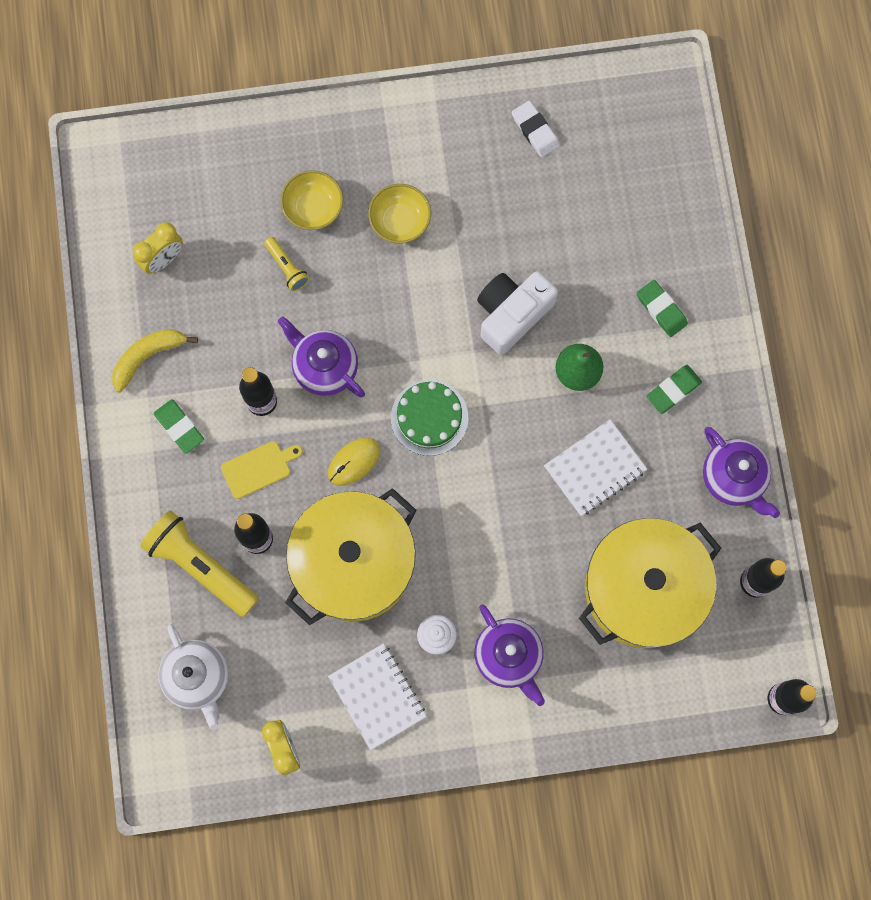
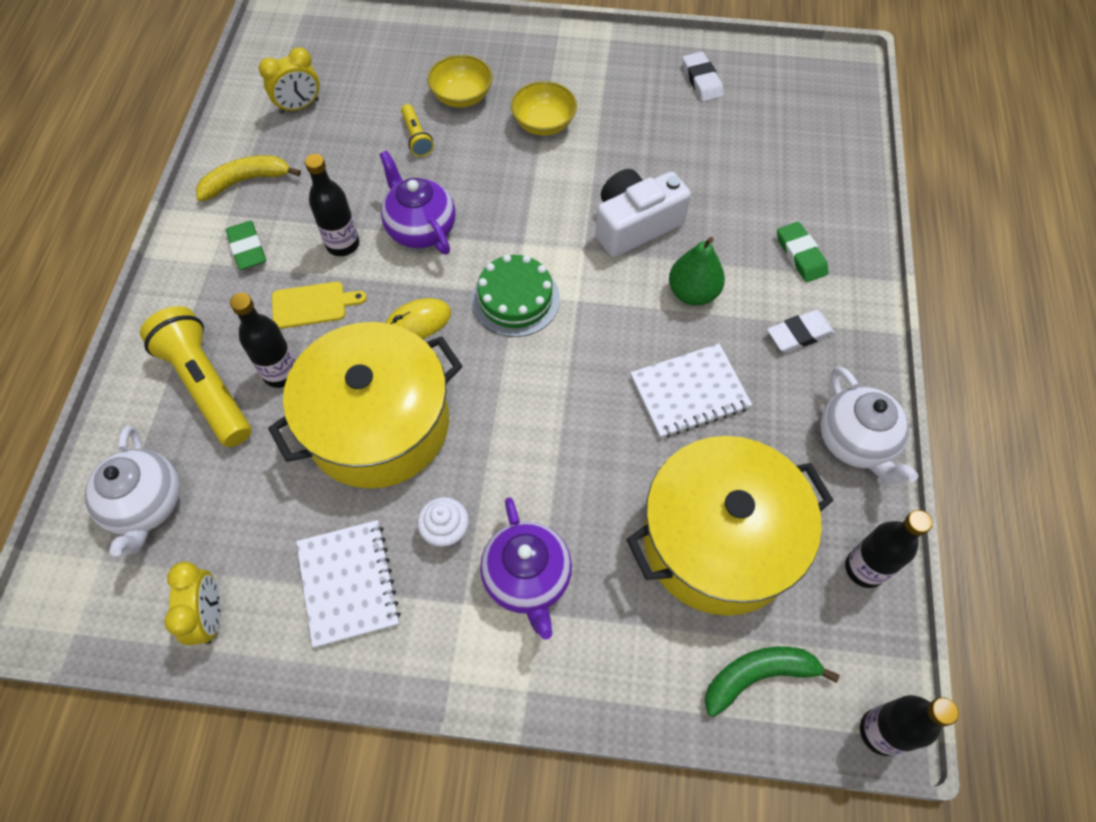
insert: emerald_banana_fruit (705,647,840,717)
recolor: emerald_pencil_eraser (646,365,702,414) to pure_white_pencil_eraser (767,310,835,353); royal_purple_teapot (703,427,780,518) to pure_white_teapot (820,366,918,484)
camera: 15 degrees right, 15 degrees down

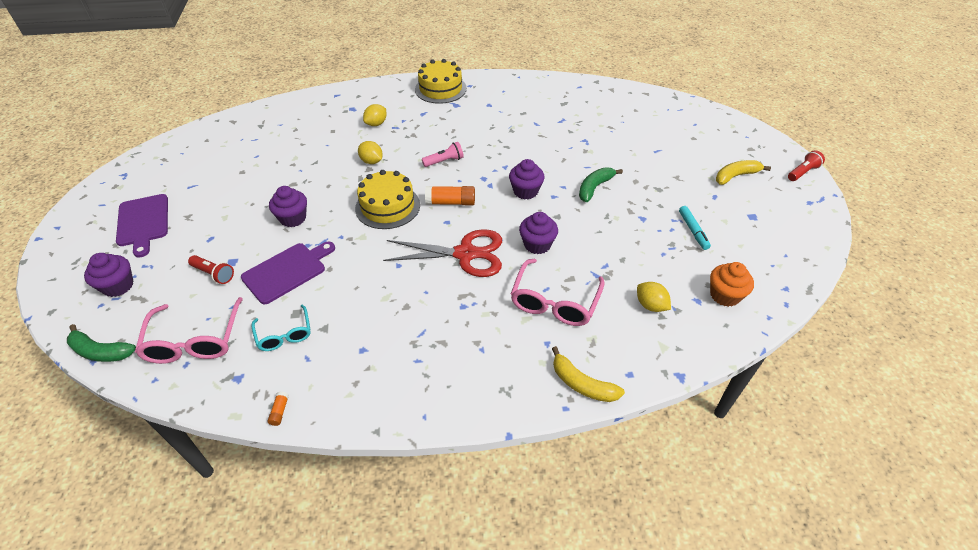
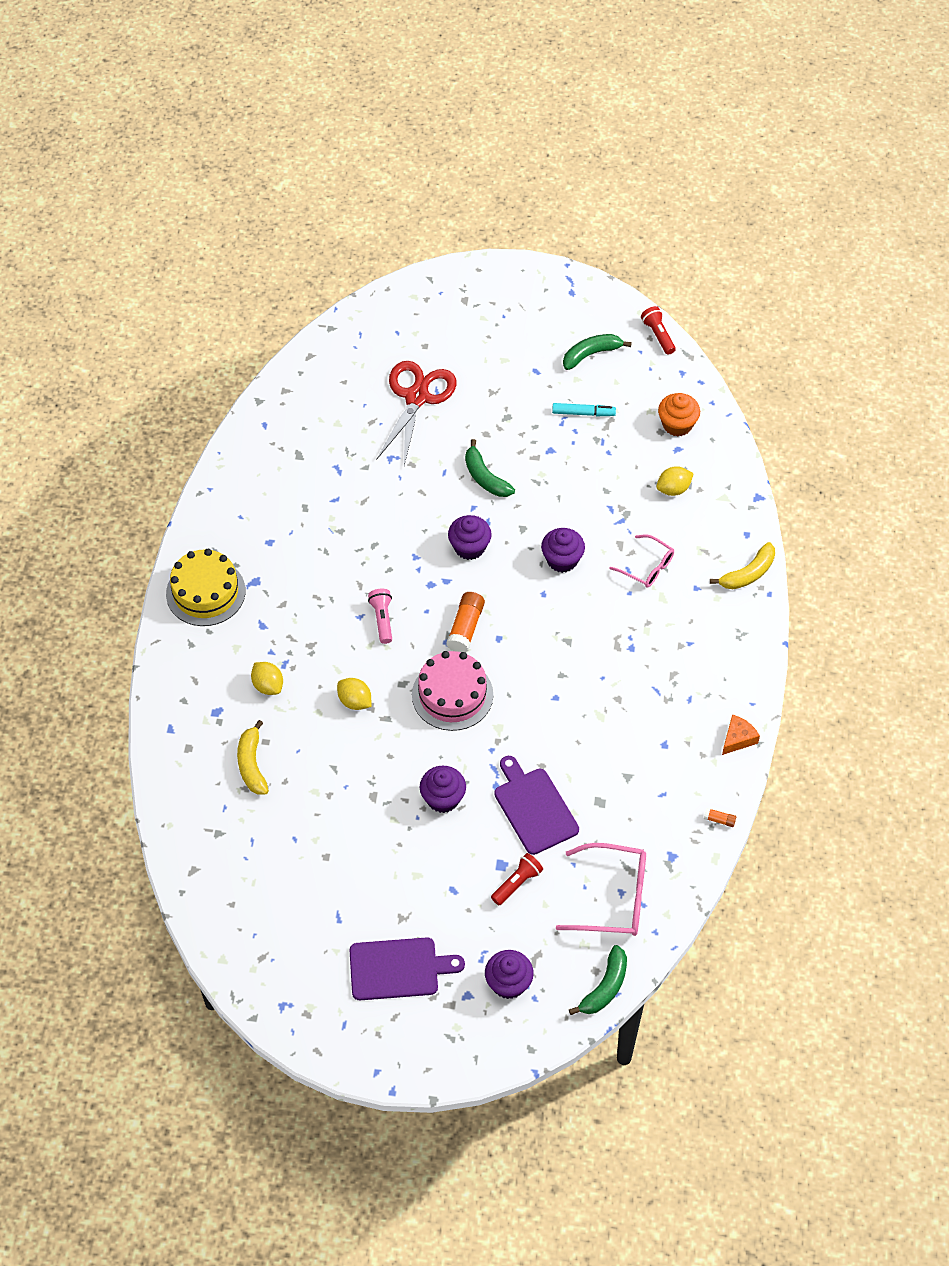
delete: teal_eyeglasses (251,305,311,351)
insert: emerald_banana_fruit (563,334,632,370); orange_cheese (722,714,760,755)
move: crimson_flashlight (788,150,825,181) to (641,306,676,355); yellow_banana_fruit (716,160,771,185) to (237,720,269,795); crimson_pair_of_scissors (383,229,502,277) to (377,361,457,465)
recolor: yellow_gateau (355,170,420,229) to pink_gateau (412,651,493,731)
rotate: yellow_citrus_fruit (358,141,383,164) = (337,678,371,710) 75 degrees clockwise
resize: pink_eyeglasses (511,259,605,326) = (609,534,674,588) x0.62
camera: 75 degrees left, 10 degrees up

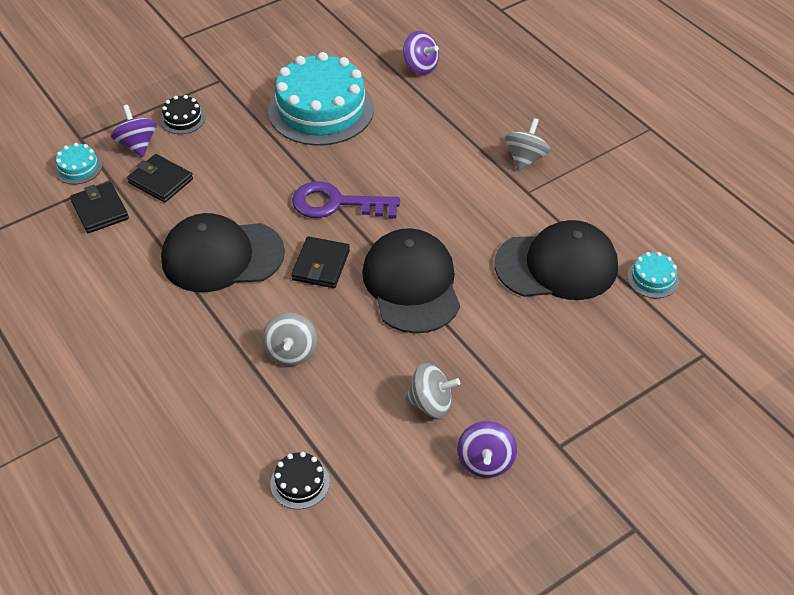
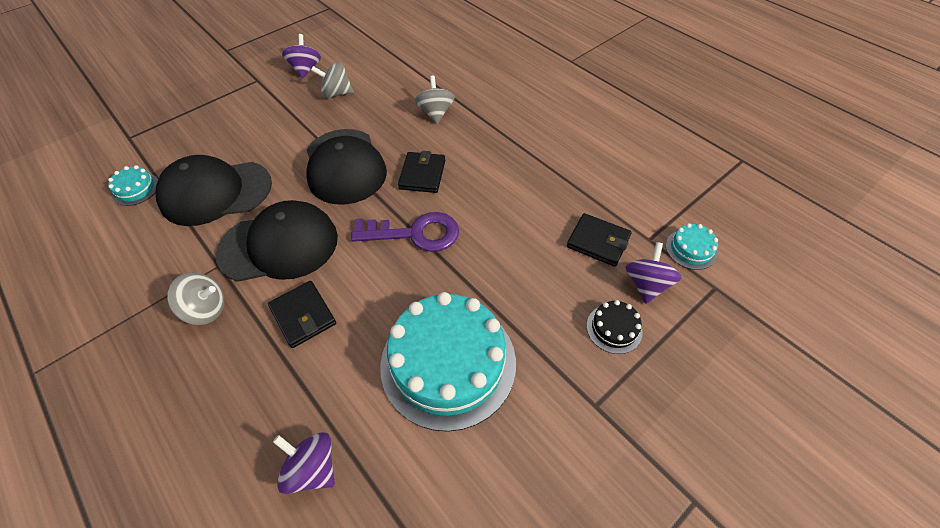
delete: jet-black_gateau (270,452,330,509)
move: jet-black_wallet (70,182,129,233) to (268,281,336,348); jet-black_peaked_cap (161,213,285,292) to (216,200,338,282)
rotate: royal_purple_whirligig (111,105,157,157) = (625,242,682,304) 135 degrees counterclockwise; grey_whirligig (505,118,550,171) = (167,272,225,325) 105 degrees counterclockwise
camera: 175 degrees right, 5 degrees up

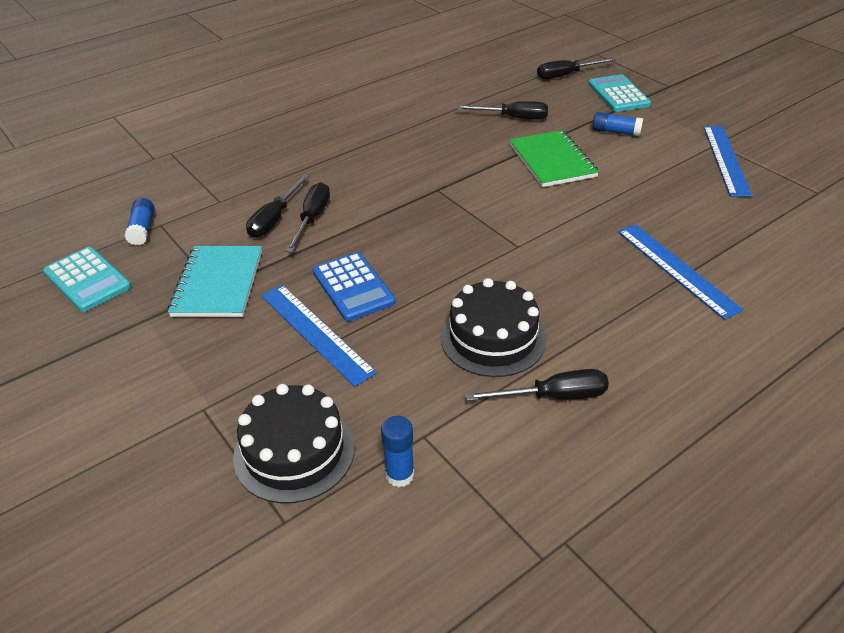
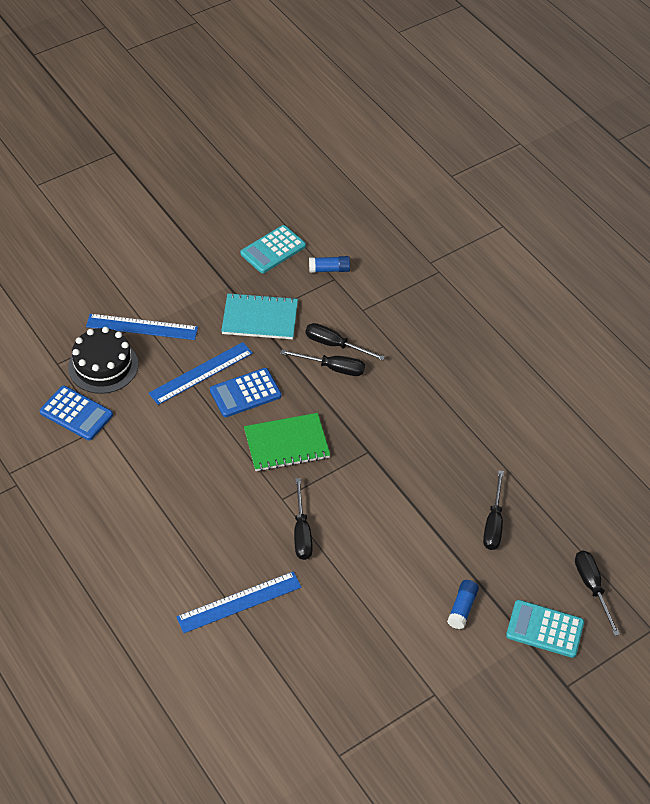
delete: jet-black_gateau (441,278,546,377)
move: blue_measuring_stick (704,126,752,197) to (86,314,198,340); emerald_notebook (510,130,599,187) to (244,413,330,472); jet-black_screwdriver (466,369,609,401) to (294,478,313,560)
replace: blue_glue (381,416,414,487) to blue_calculator (40,386,113,441)
rotate: teal_calculator (588,74,651,112) = (506,600,584,658) 150 degrees counterclockwise
camera: 90 degrees right, 10 degrees up

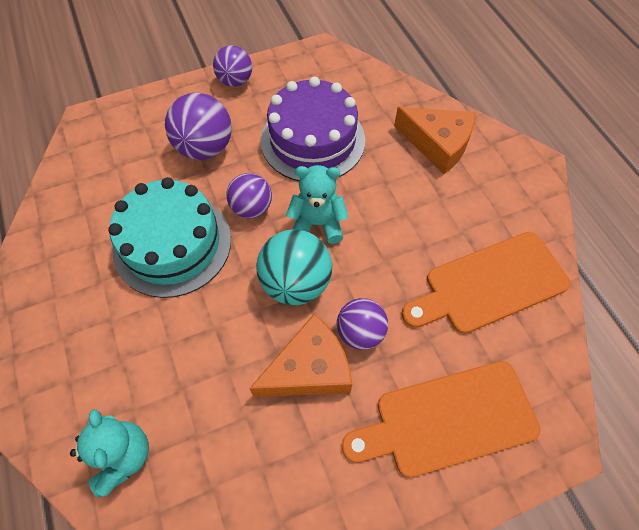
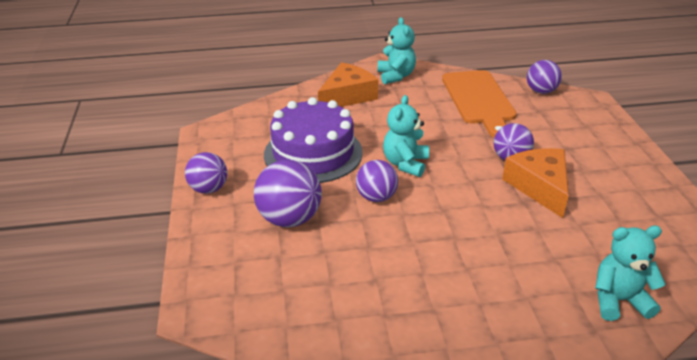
delete: teal_gateau (108,177,231,298); teal_ball (256,229,332,305); orange_cutting_board (342,361,541,478)
insert: teal_stuffed_bear (377,17,416,84); royal_purple_ball (527,60,562,94)
camera: 75 degrees left, 25 degrees down

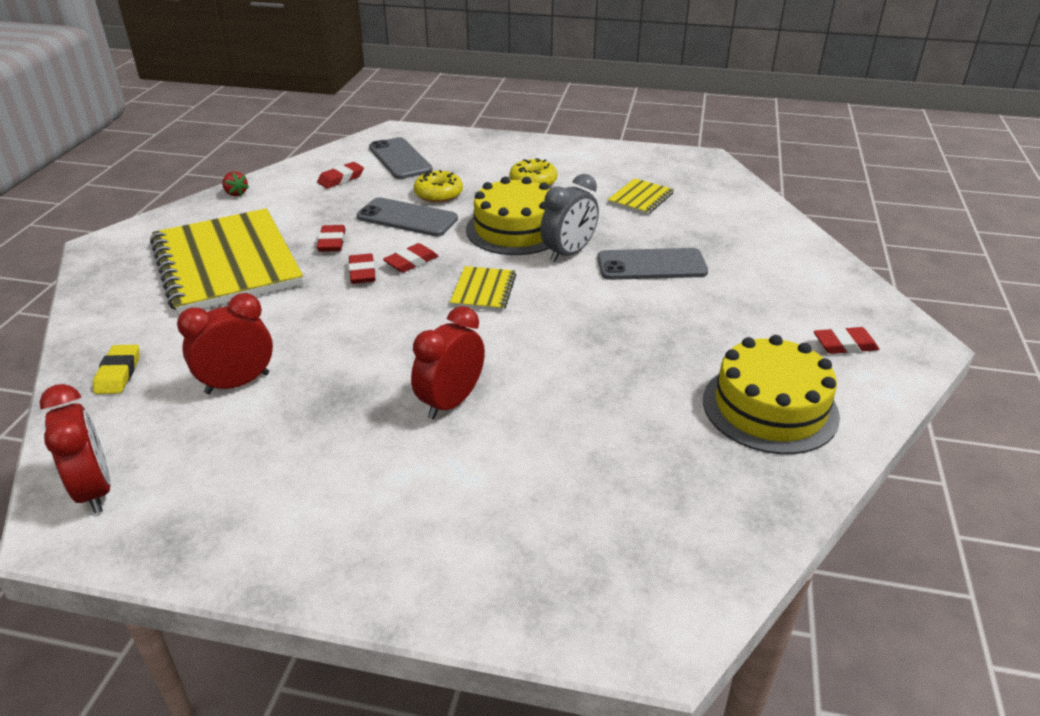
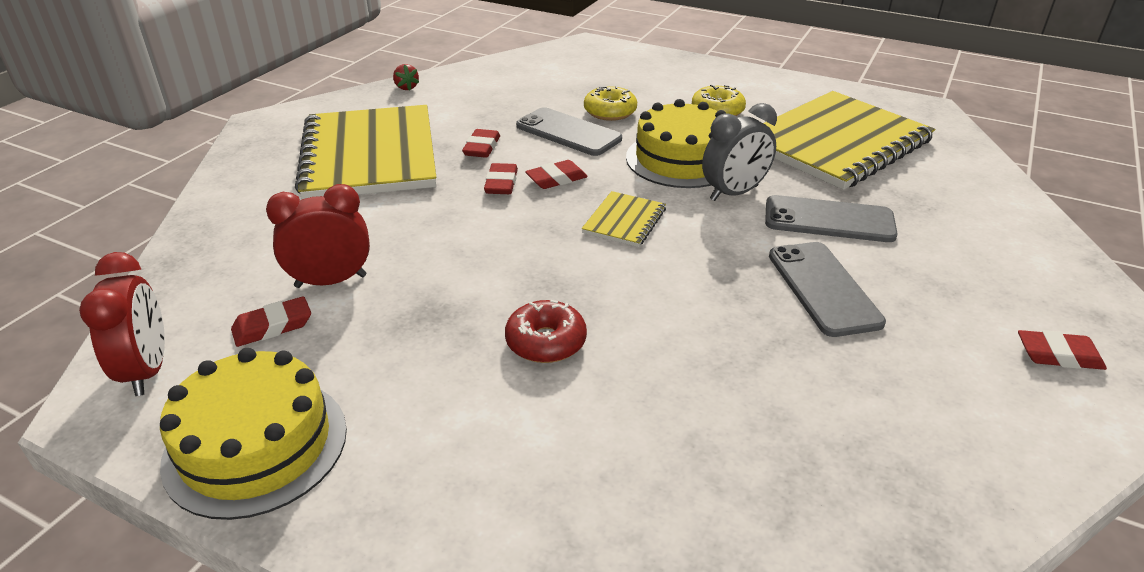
delete: yellow_pencil_eraser (93,344,139,394)
move: grey_mobile_phone (369,137,433,179) to (769,242,886,337); crimson_pencil_eraser (317,162,364,188) to (231,296,311,347); yellow_gateau (703,335,840,454) to (160,348,347,520)
replace: crimson_clock (411,306,485,420) to crimson_doughnut (505,300,587,363)
resize: yellow_notebook (608,178,674,215) = (763,91,935,190) x2.33
camera: 15 degrees right, 0 degrees up

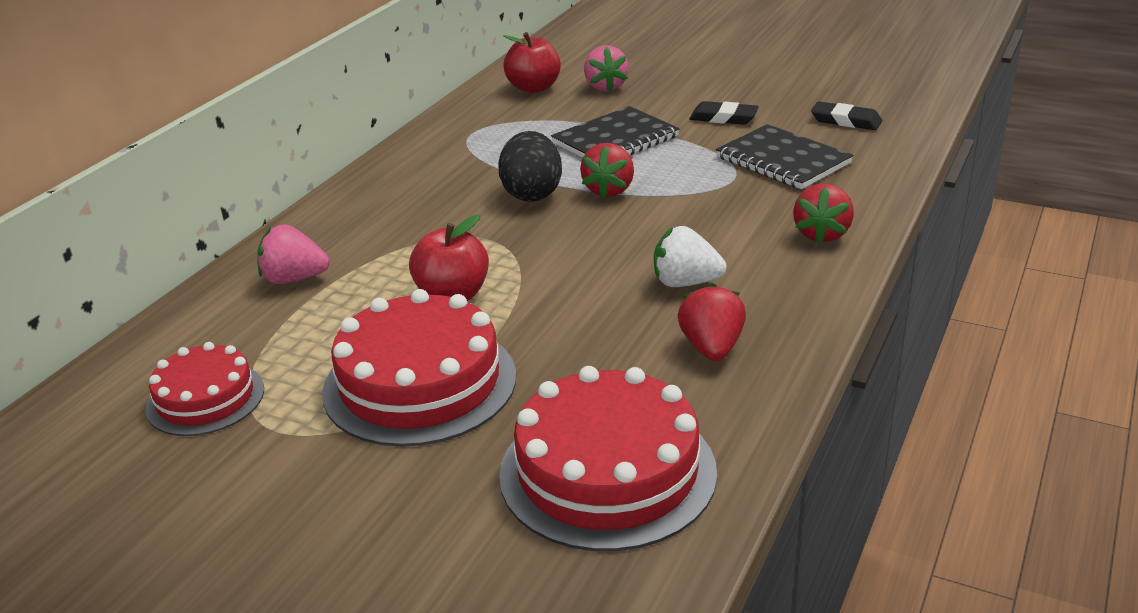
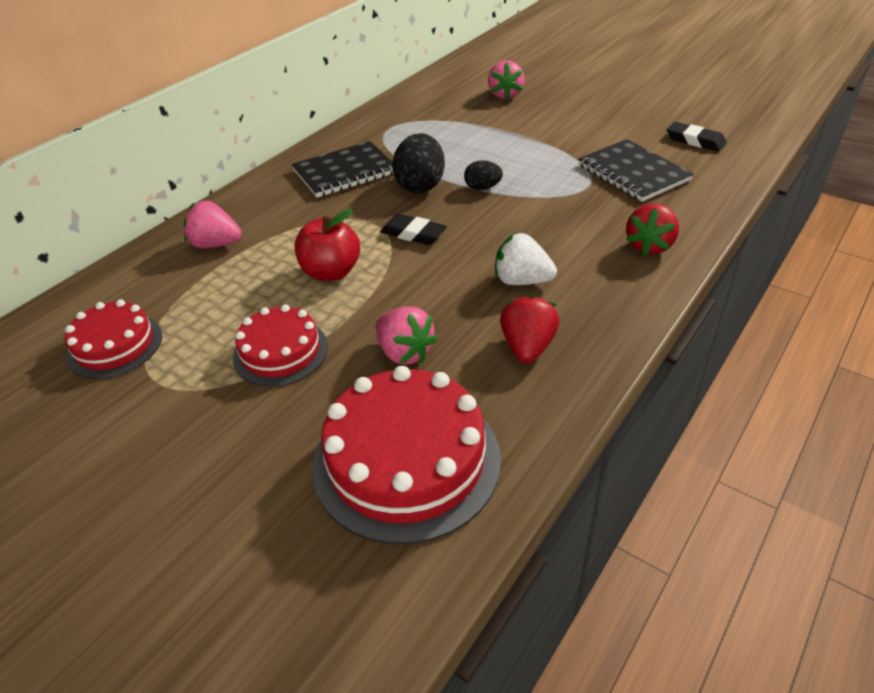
delete: crimson_toy_apple (503,32,561,93)
insert: pink_berry (376,306,438,365)
move: jet-black_pencil_eraser (689,101,759,125) to (380,214,447,245); jet-black_notebook (551,106,680,157) to (292,141,393,198)
replace: crimson_berry (580,143,634,198) to jet-black_egg_shape (464,160,503,190)
resize: crimson_gateau (322,289,516,447) = (233,304,328,387) x0.59
camera: 10 degrees right, 10 degrees up

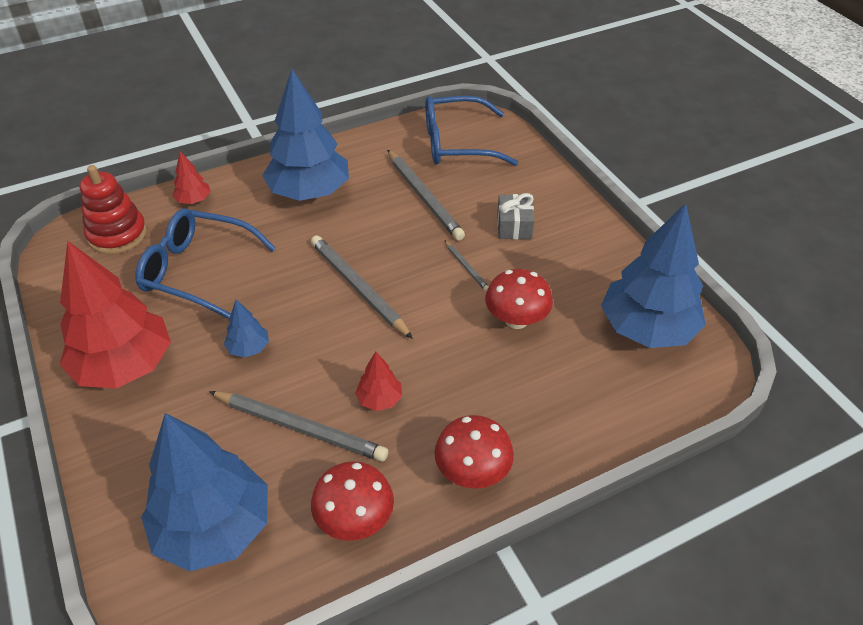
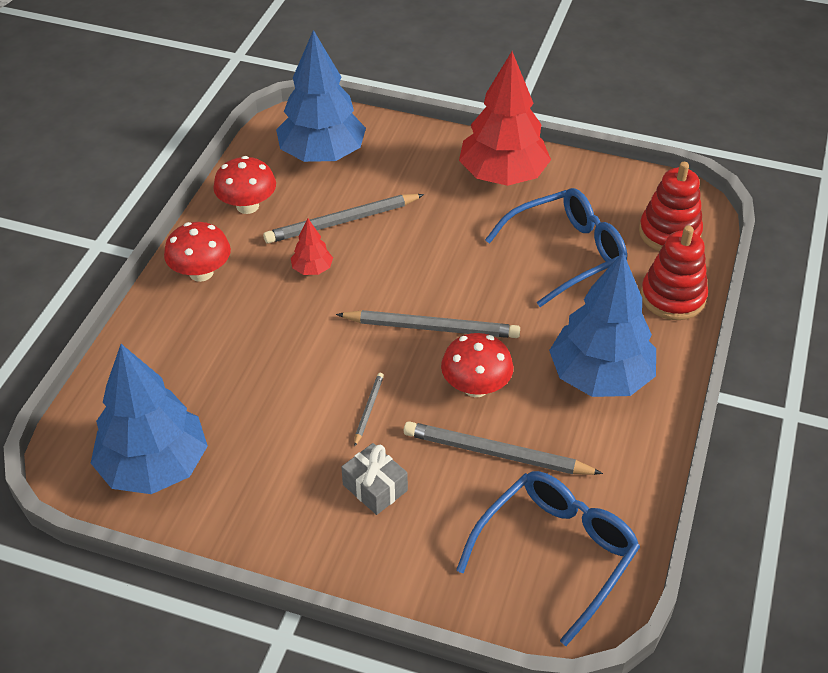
delete: blue_tree (224,300,269,358)
move: crimson_mushroom (485,269,553,329) to (441,333,514,397)
replace: crimson_tree (172,151,211,204) to crimson_ring_stacker (641,225,708,320)
rotate: grey_lead_pencil (444,240,489,292) = (354,373,384,447) 90 degrees clockwise
camera: 135 degrees right, 0 degrees up

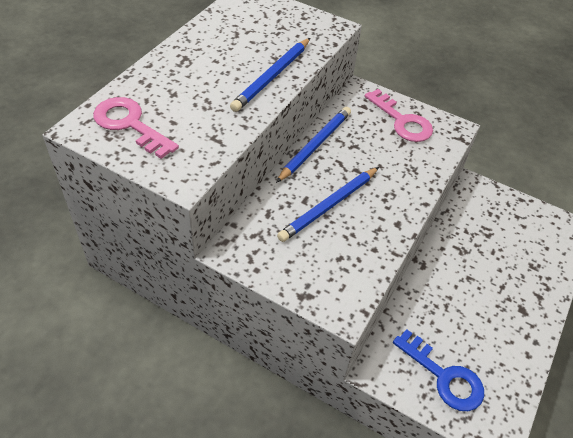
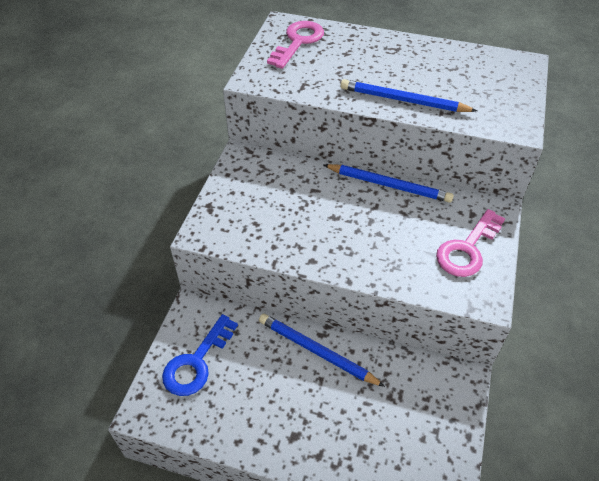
move: blue_lead_pencil (277,167,379,242) to (259,314,385,387)
camera: 80 degrees right, 0 degrees up

